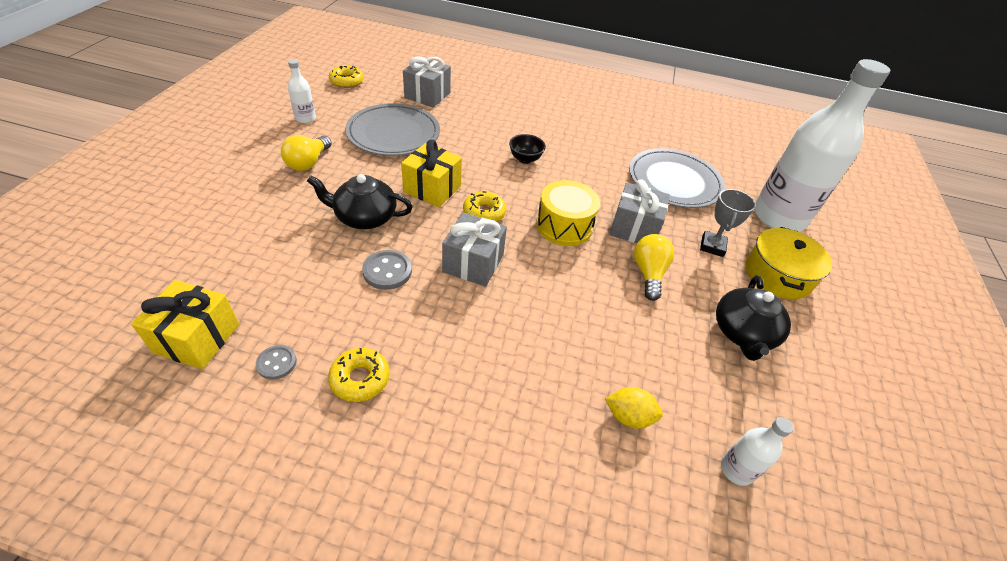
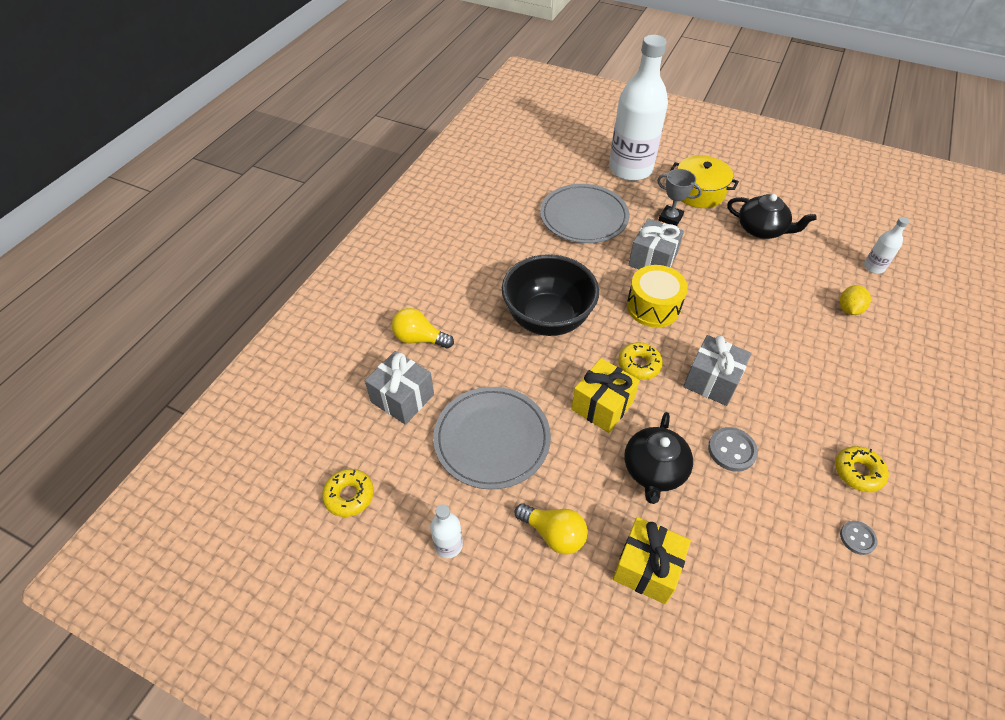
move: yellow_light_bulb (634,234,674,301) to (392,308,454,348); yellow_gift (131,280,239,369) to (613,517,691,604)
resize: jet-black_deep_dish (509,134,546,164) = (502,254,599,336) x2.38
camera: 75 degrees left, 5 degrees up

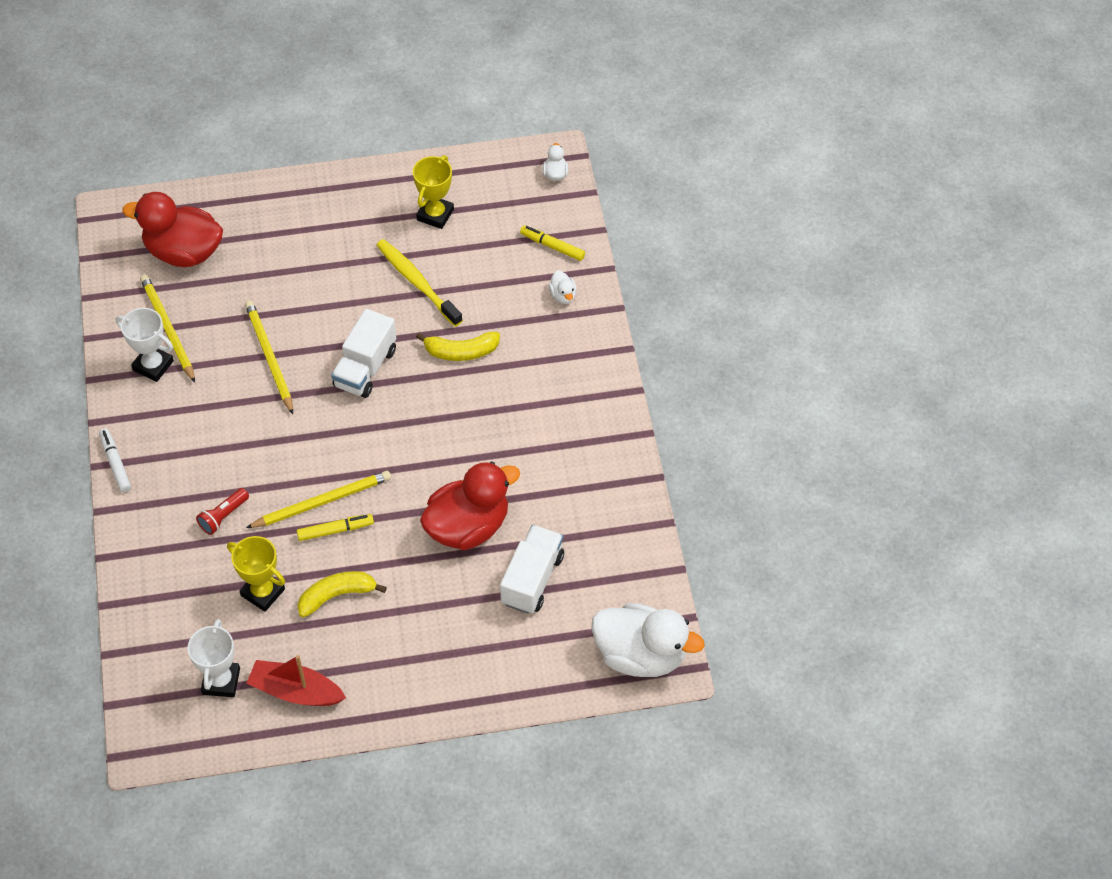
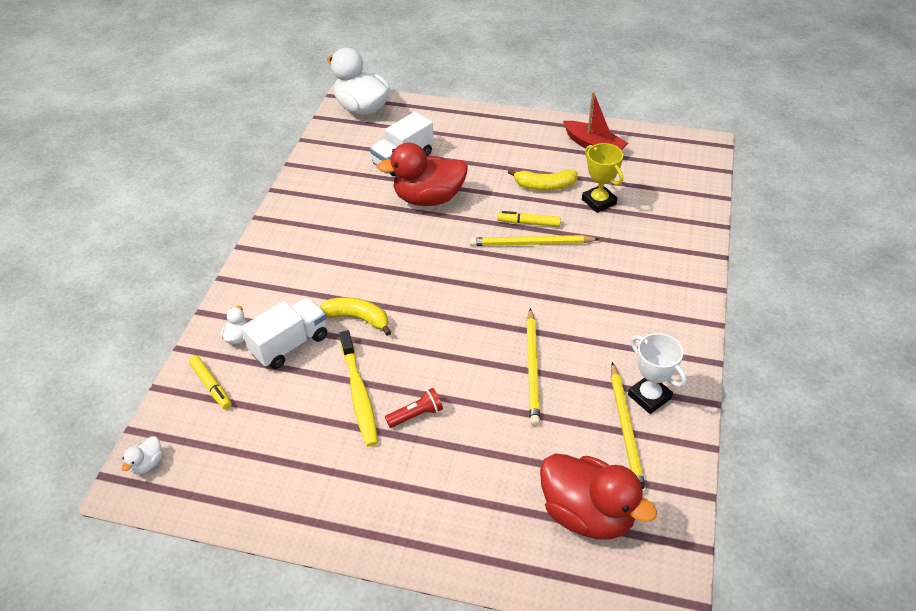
delete: yellow_trophy (413,155,454,229); pure_white_felt_pen (99,428,131,492); pure_white_trophy (188,619,240,697)
move: pure_white_lorry (331,309,396,398) to (241,297,327,369); crimson_flashlight (196,488,249,535) to (385,388,443,428)
camera: 155 degrees left, 10 degrees down

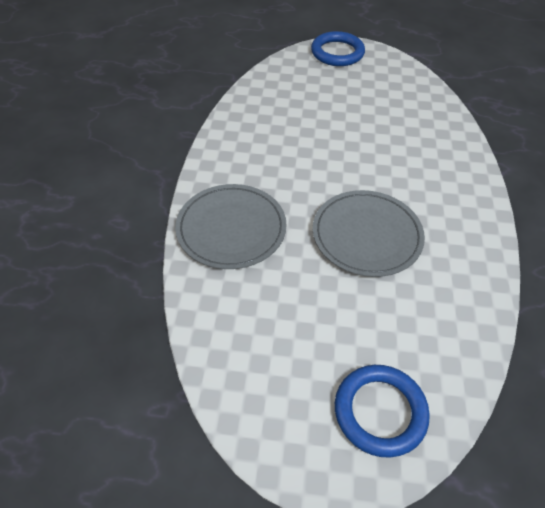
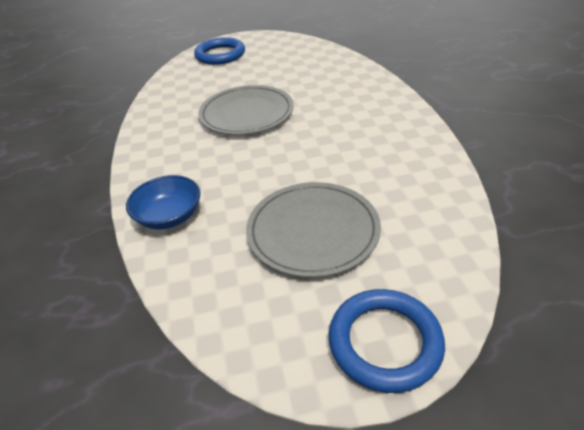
insert: blue_deep_dish (126,175,200,229)
move: grey_dinner_plate (175,184,287,269) to (246,182,381,278)
camera: 165 degrees right, 10 degrees down

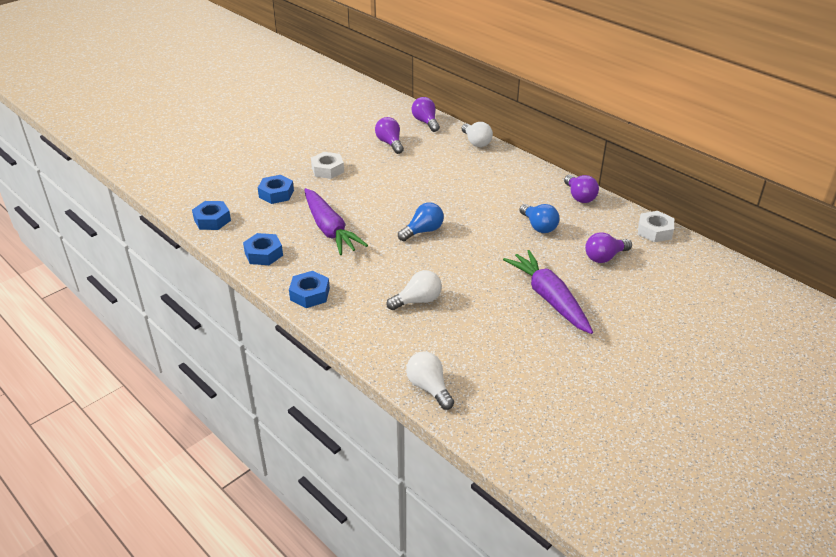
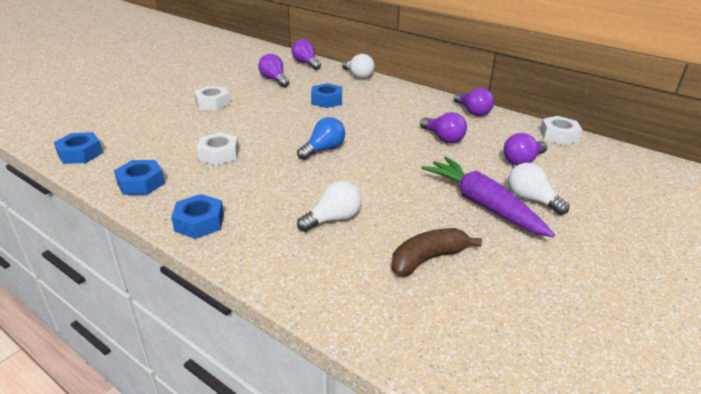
insert: russet_banana_fruit (391,228,482,276)
move: blue_hex_nut (258,175,294,204) to (311,83,342,108); pure_white_light_bulb (406,351,454,410) to (508,163,569,215)
replace: royal_purple_carrot (304,188,368,255) to pure_white_hex_nut (197,132,239,166)
recolor: blue_light_bulb (520,204,560,233) to royal_purple_light_bulb (420,112,467,143)
camera: 10 degrees left, 5 degrees down

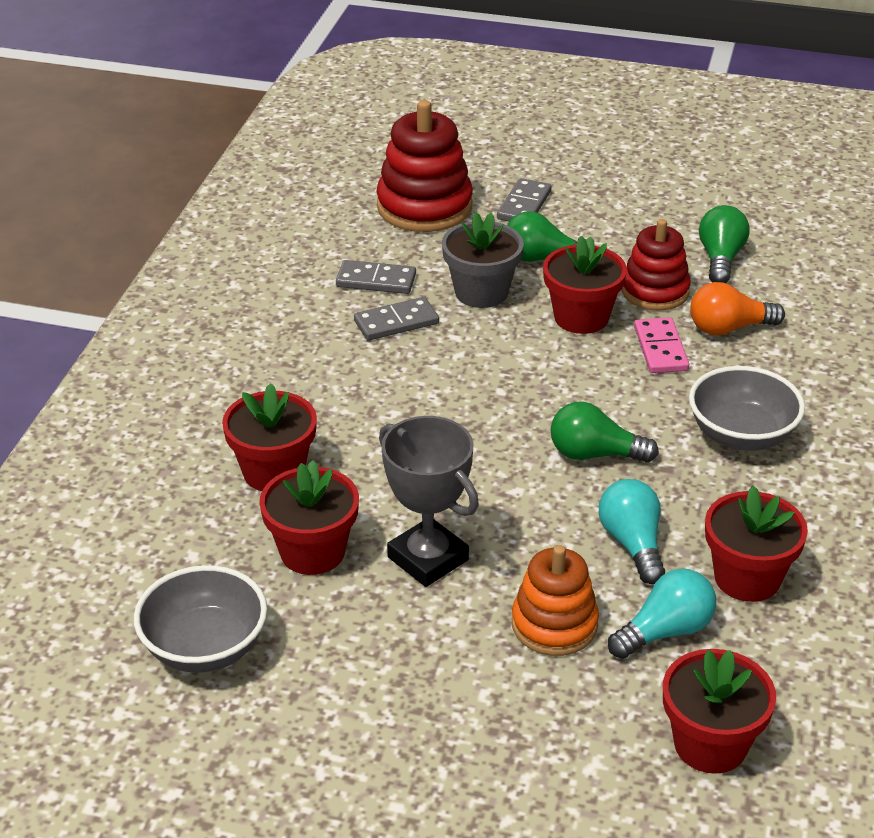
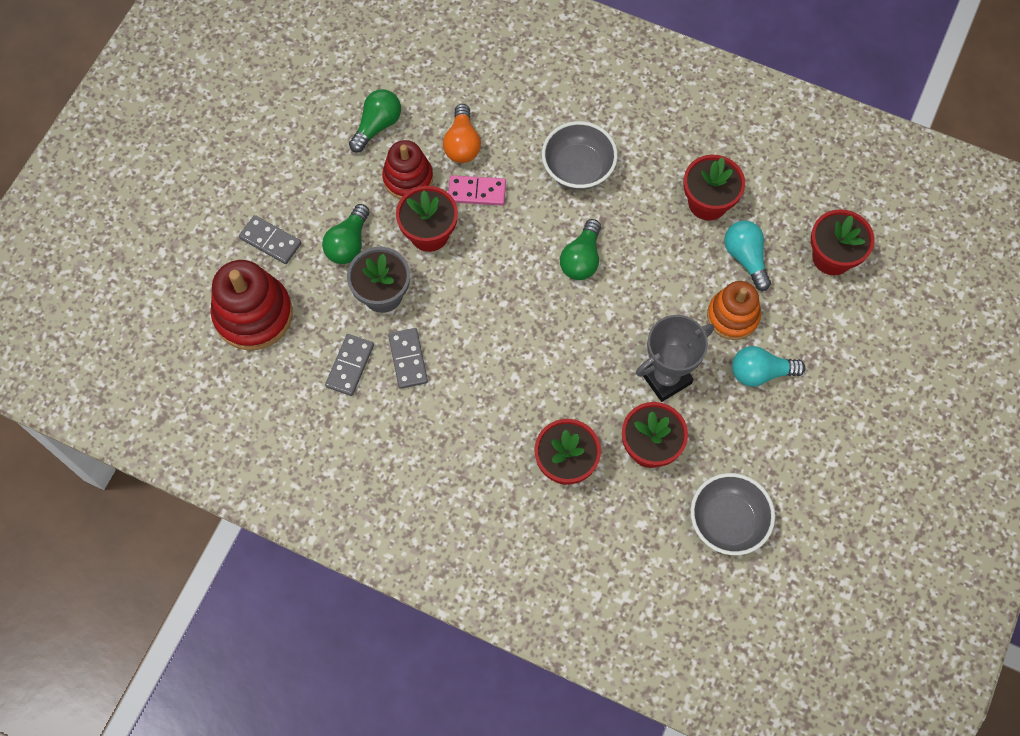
move: teal_light_bulb (599,479,665,584) to (732,346,805,387)
rotate: emerald_light_bulb (699,205,749,283) = (349,89,401,152) 105 degrees clockwise
camera: 80 degrees left, 30 degrees up

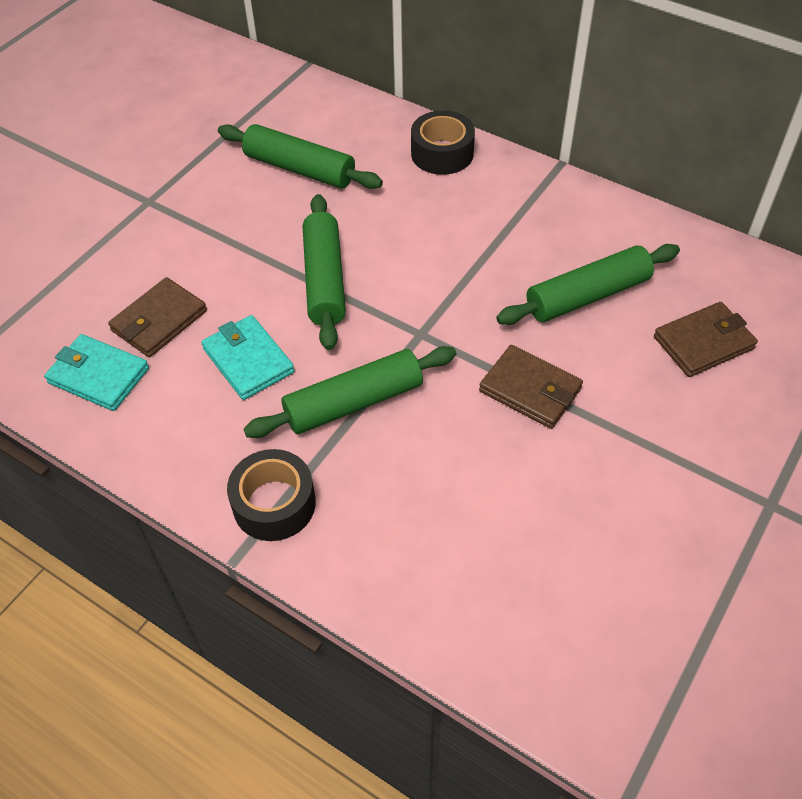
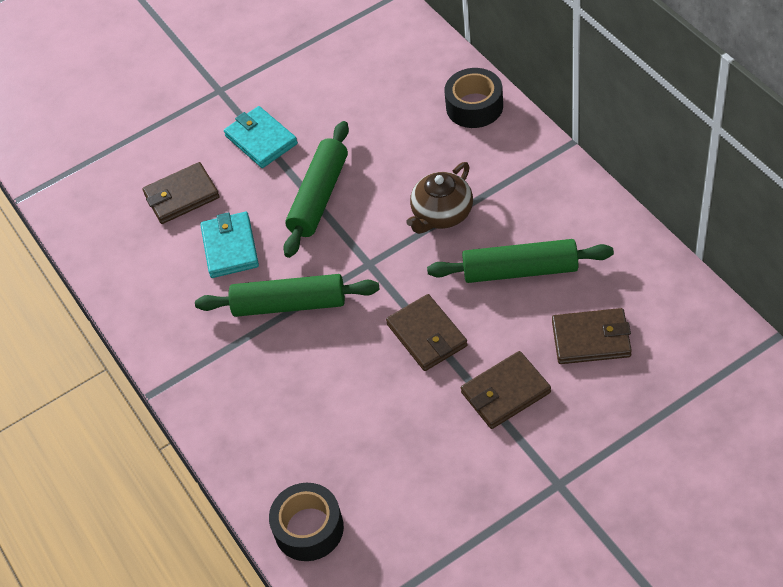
delete: emerald_dough_roller (218,124,383,189)
insert: russet_teapot (406,162,473,234); russet_wallet (461,351,551,429)
move: teal_wallet (44,334,149,411) to (224,106,298,168); jet-black_sticky_tape (227,449,316,541) to (269,483,344,561)
camera: 30 degrees right, 0 degrees up

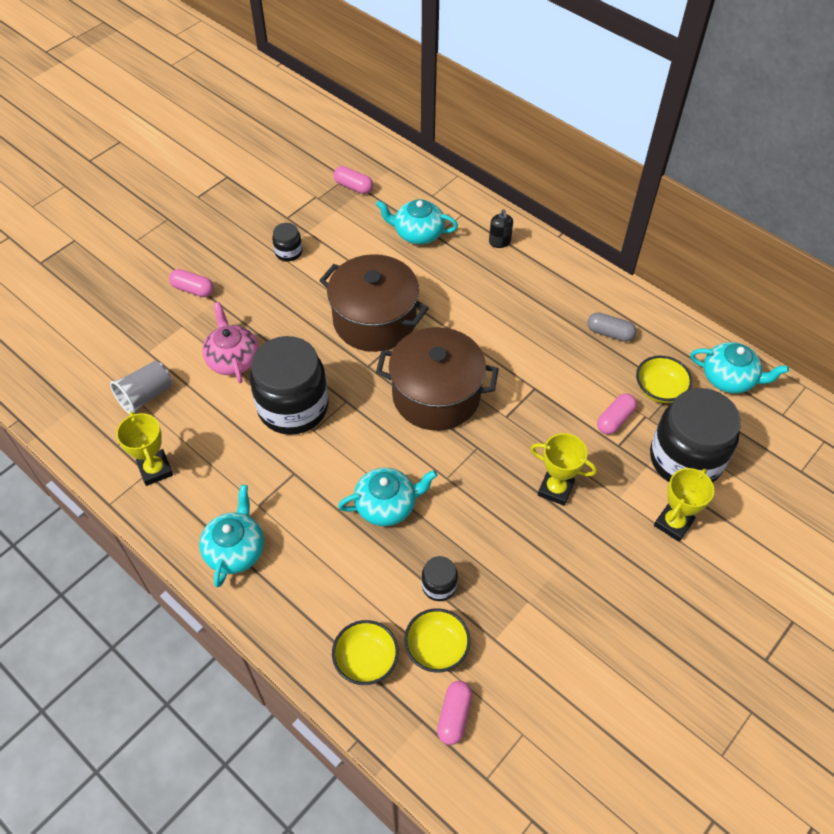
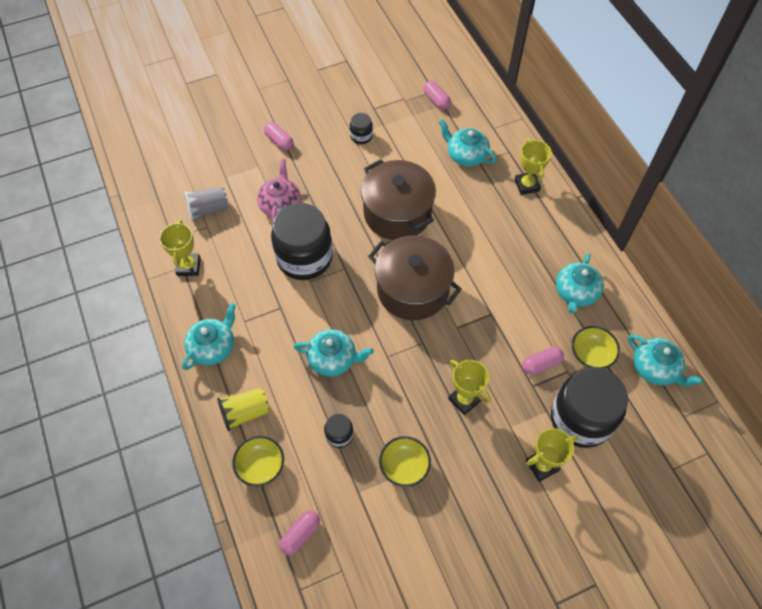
insert: yellow_cup (217,388,270,431)
move: yellow_deep_dish (404,608,471,672) to (379,436,431,487)
replace: jet-black_soap_dispenser (489,209,513,248) to yellow_trophy (515,138,552,195); grey_pill (587,312,636,342) to teal_teapot (556,253,604,313)
camera: 25 degrees right, 5 degrees up

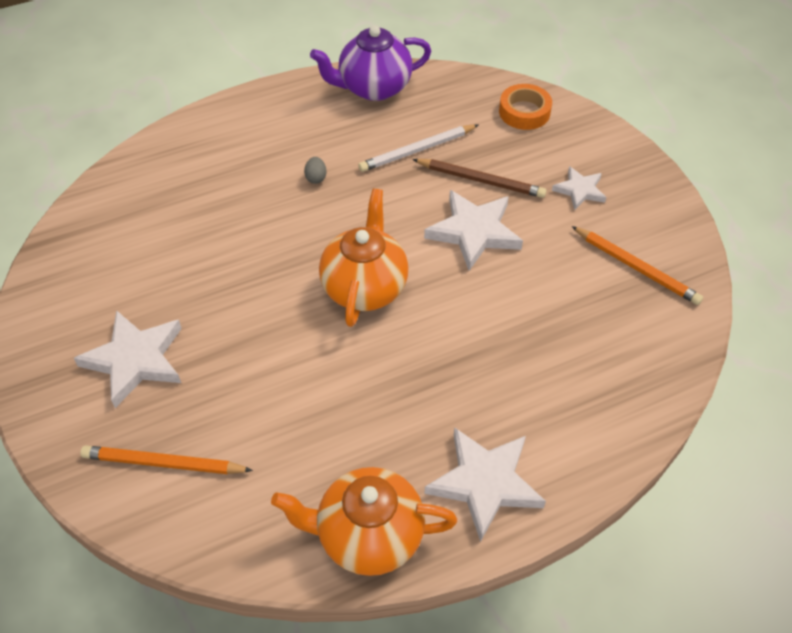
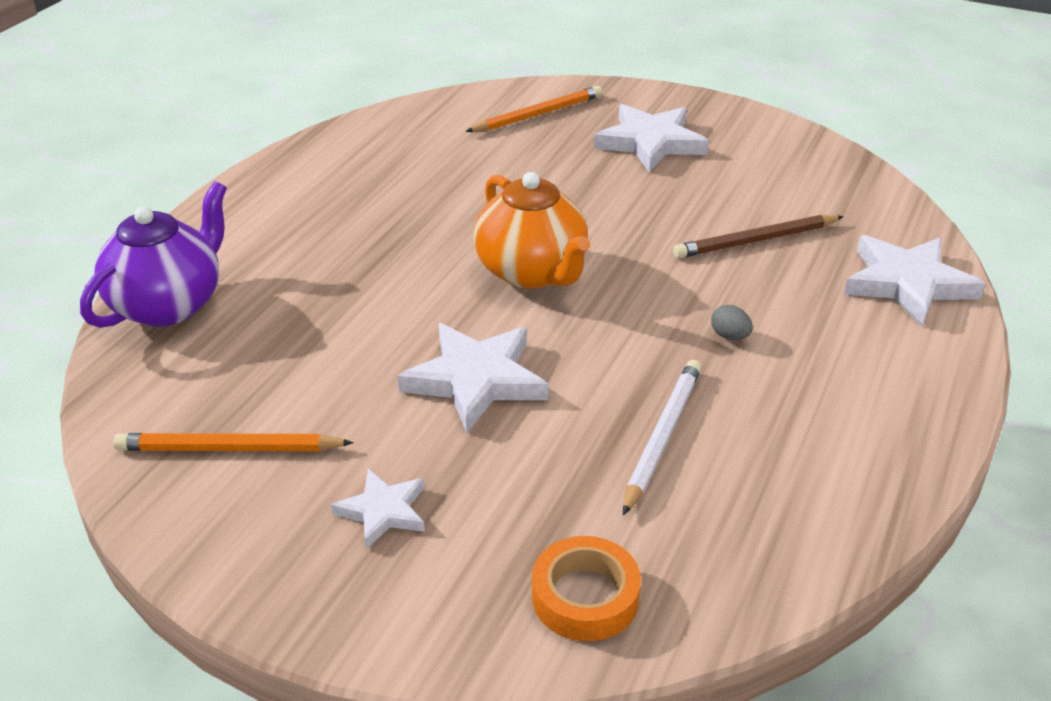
delete: orange_teapot (271,467,457,576)
move: royal_purple_teapot (310,25,431,101) to (80,181,227,328); russet_lead_pencil (412,159,546,198) to (673,215,844,258); pure_white_star_shape (425,427,546,542) to (844,235,986,326)
camera: 140 degrees right, 15 degrees down

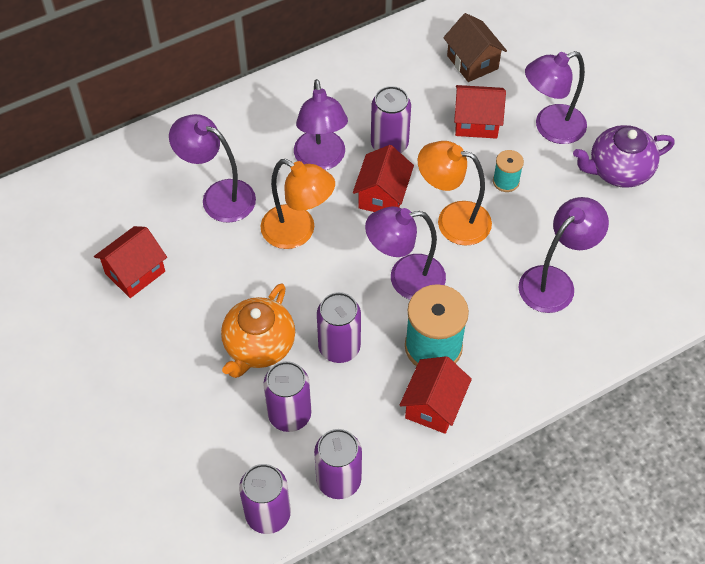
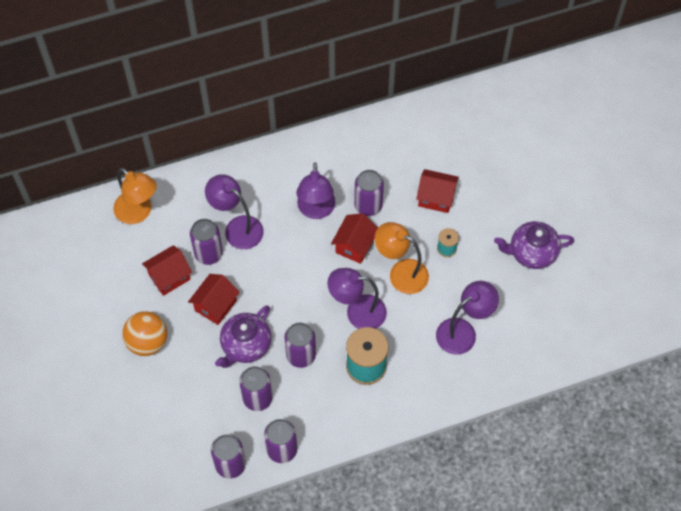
delete: russet_toy_house (443,13,507,82); royal_purple_reading_lamp (525,51,587,144)
insert: royal_purple_can (190,219,223,265); orange_ball (122,311,167,356)
move: orange_reading_lamp (261,159,335,249) to (113,168,157,224); crimson_toy_house (400,356,472,434) to (188,274,240,325)
recolor: orange_teapot (221,283,295,378) to royal_purple_teapot (215,305,271,368)
camera: 10 degrees right, 5 degrees up

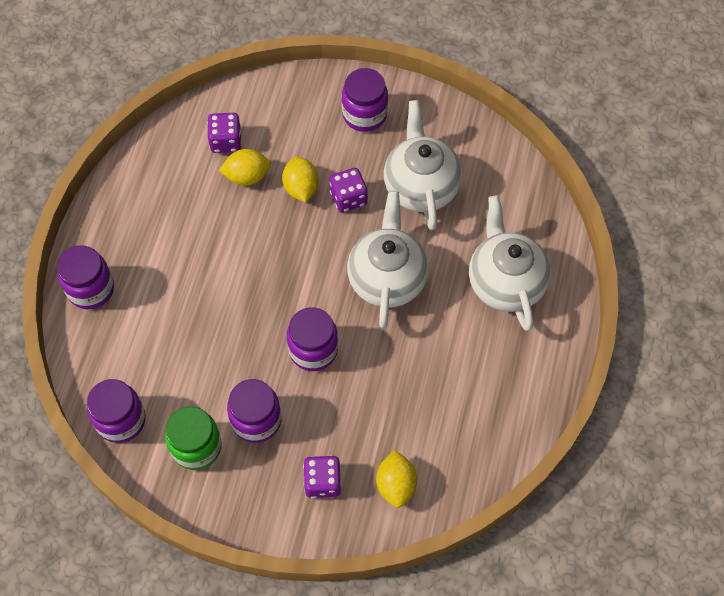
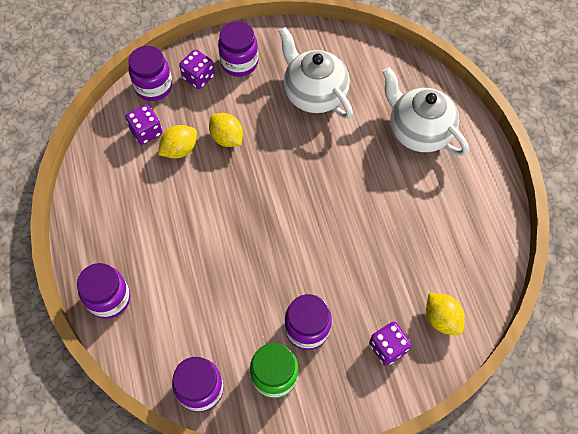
delete: pure_white_teapot (347,190,429,328)
move: royal_purple_die (329,168,368,213) to (179,49,215,89); royal_purple_jam_jar (287,307,338,371) to (128,46,172,101)
camera: 30 degrees left, 0 degrees up

